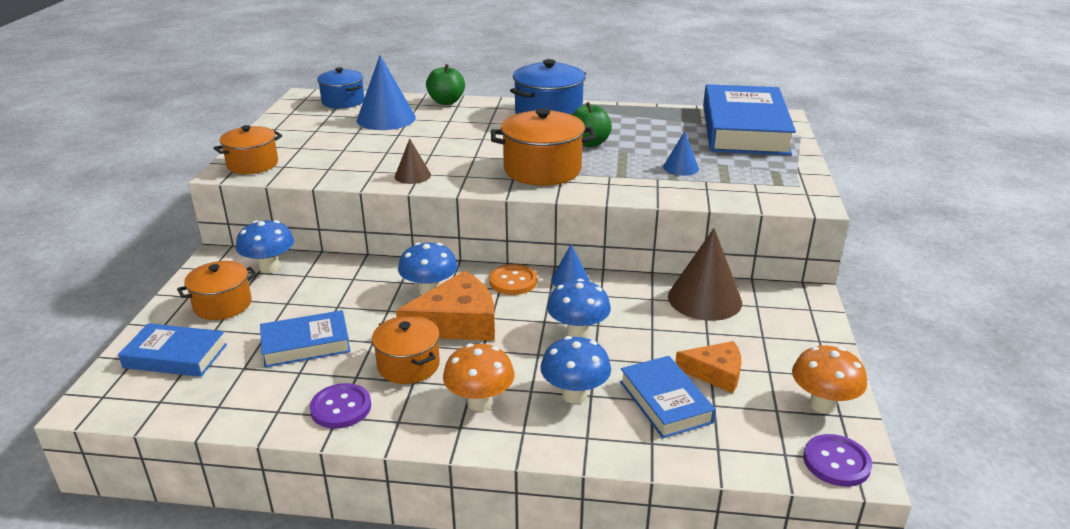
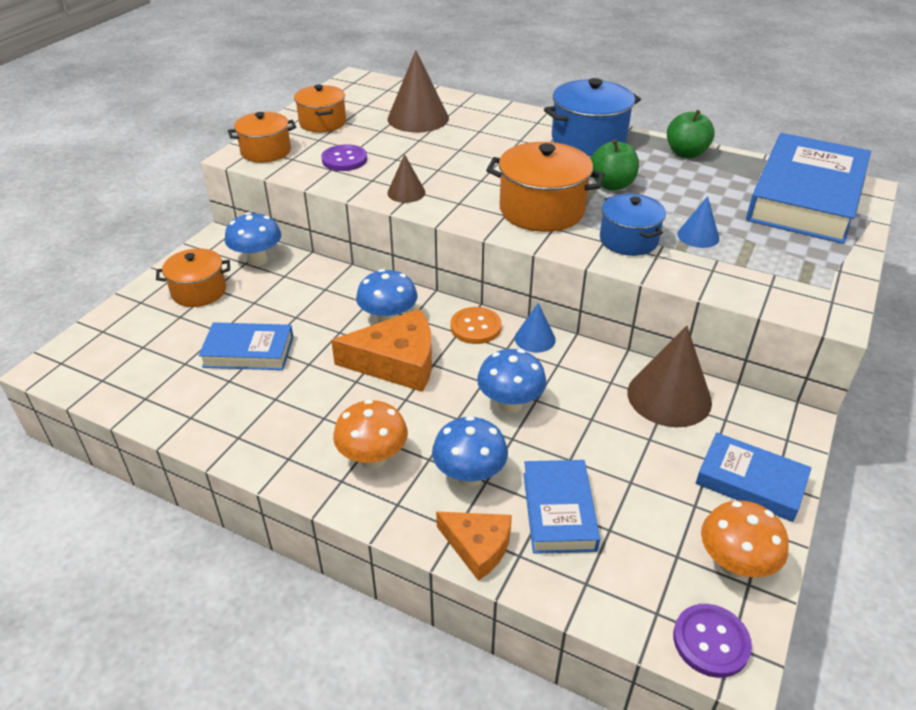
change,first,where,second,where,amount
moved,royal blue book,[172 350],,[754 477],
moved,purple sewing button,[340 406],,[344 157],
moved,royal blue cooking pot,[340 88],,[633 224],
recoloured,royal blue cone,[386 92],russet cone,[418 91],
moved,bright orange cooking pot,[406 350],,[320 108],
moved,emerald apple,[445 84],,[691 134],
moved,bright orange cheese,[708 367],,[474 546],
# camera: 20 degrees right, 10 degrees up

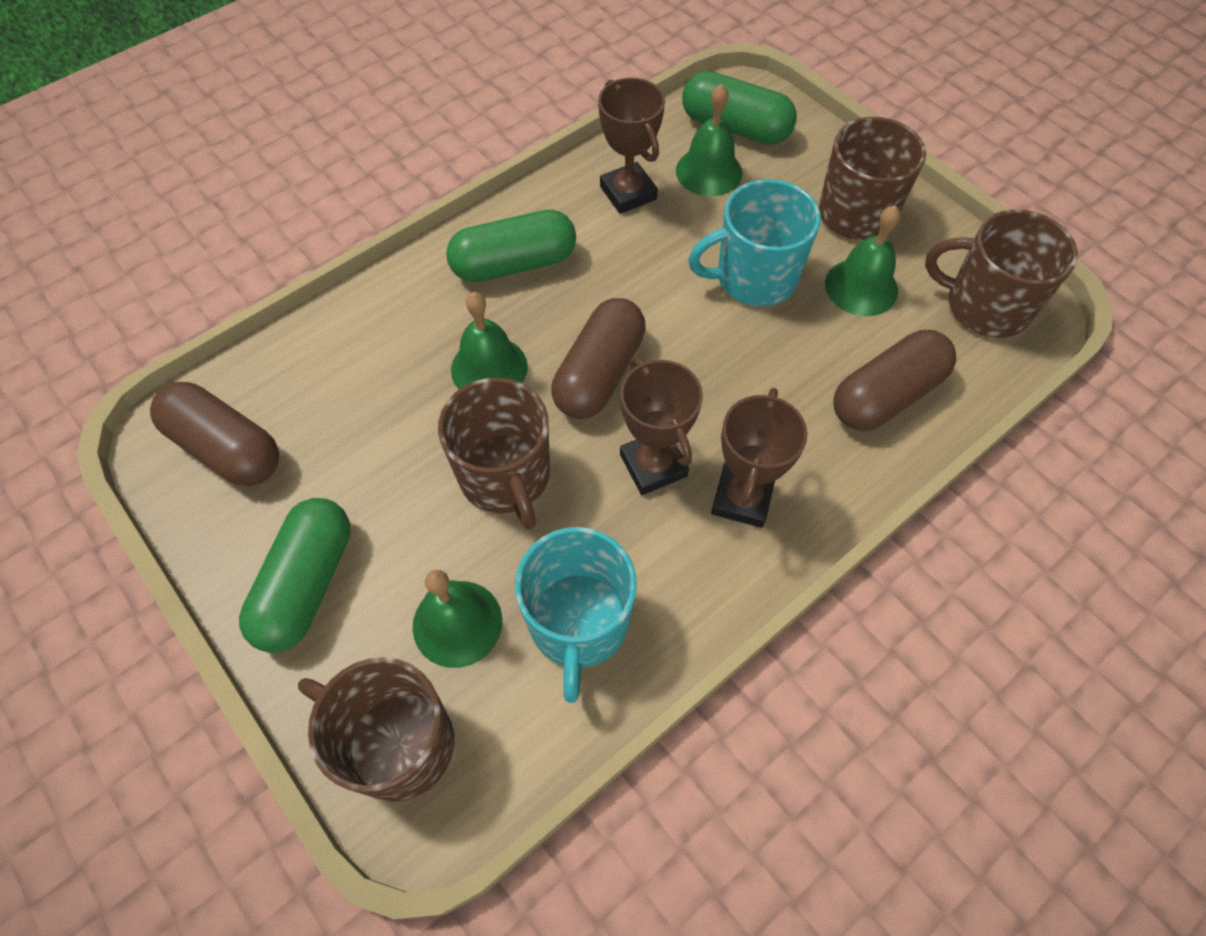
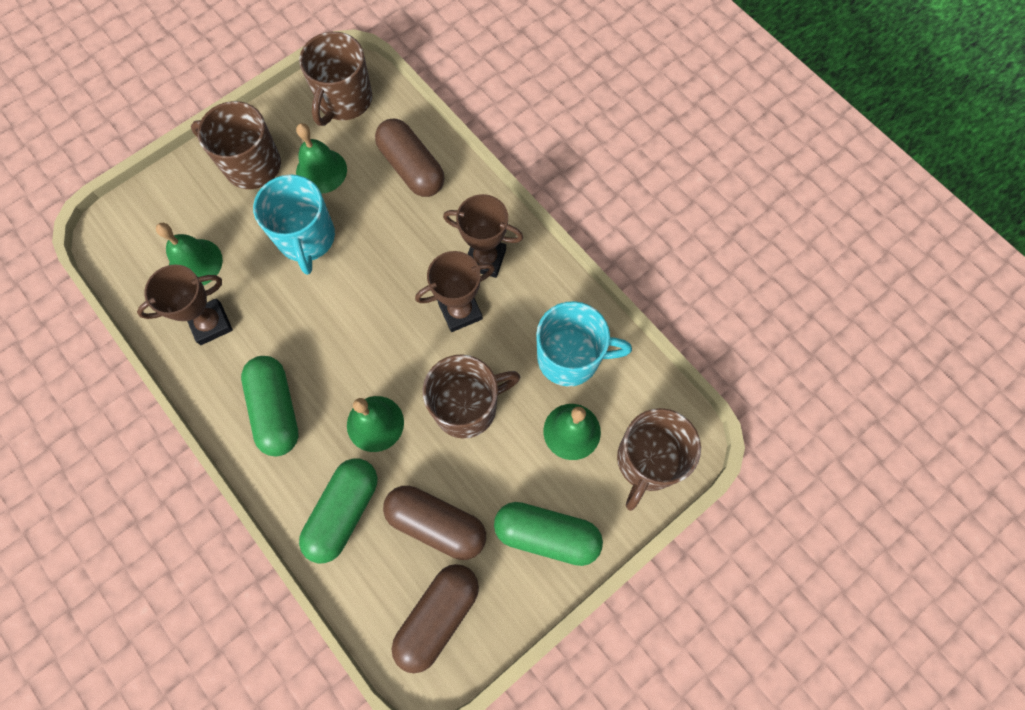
change,first,where,second,where,amount
moved,russet capsule,[598 358],,[434 523],
moved,emerald capsule,[739 108],,[338 511],
# camera: 90 degrees left, 10 degrees up

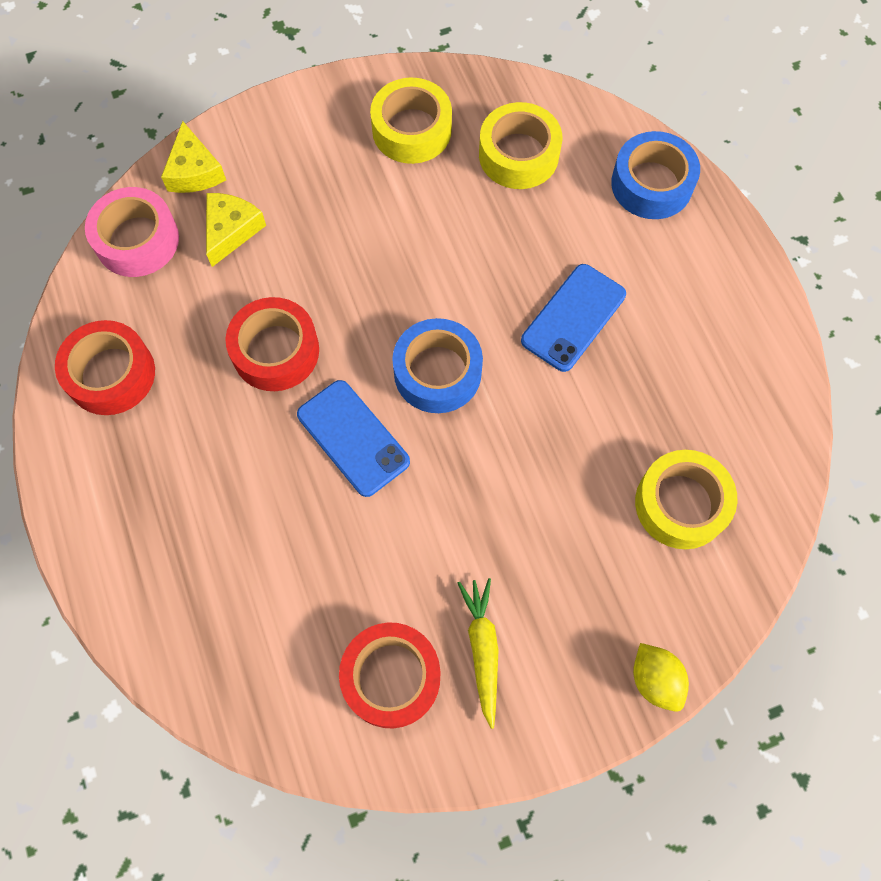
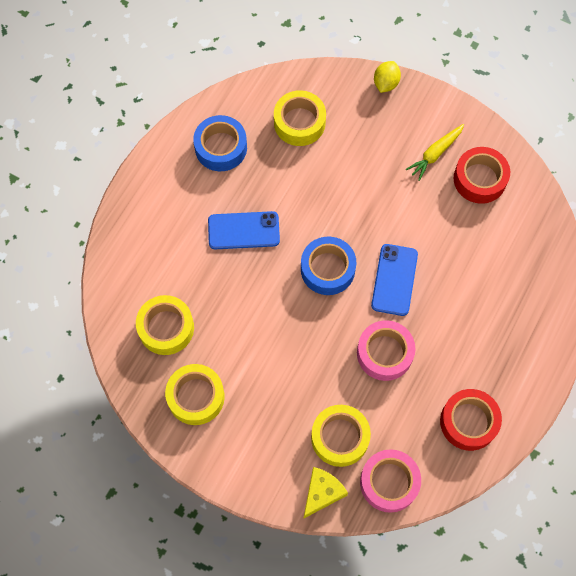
change,first,where,second,where,amount
replaced,golden cheese,[236 230],golden tape,[341 436],
recoloured,scarlet tape,[272 344],rose-pink tape,[386 350],
moved,royal blue tape,[655 175],,[220 143],
# camera: 130 degrees left, 0 degrees up

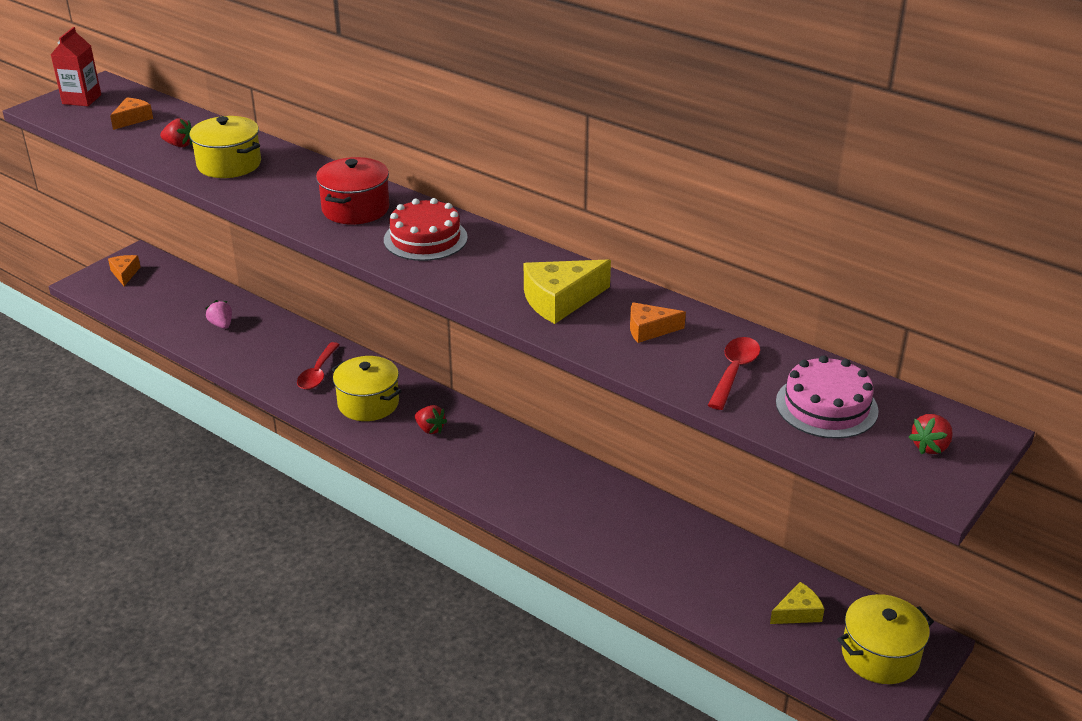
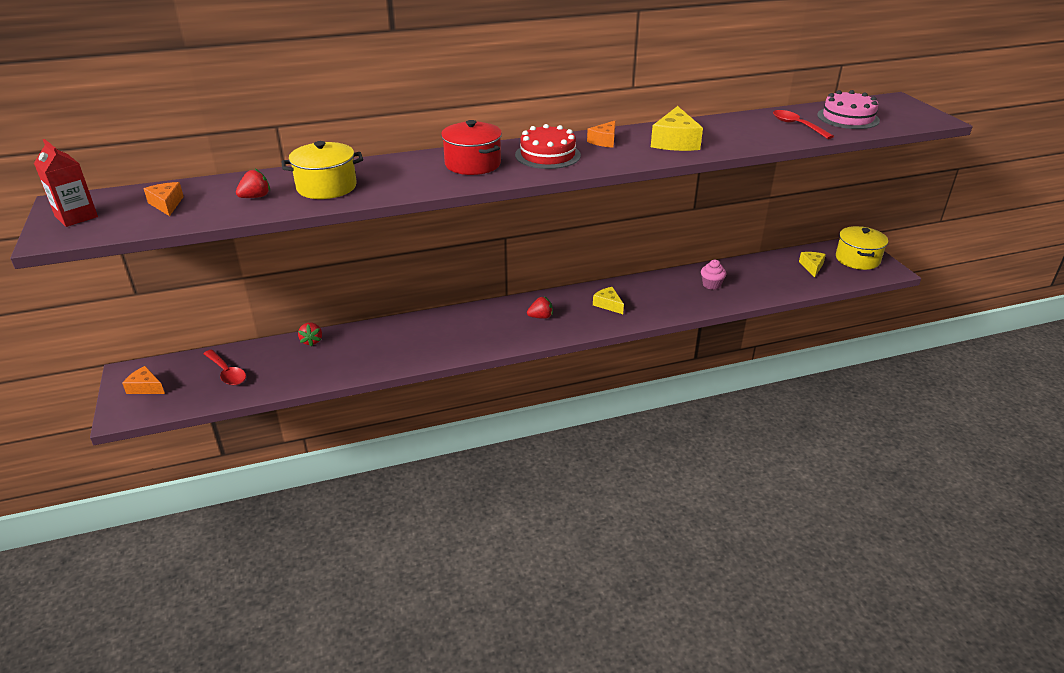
change,first,where,second,where,amount
removed,rose-pink strawberry,[219 314],,,
moved,scarlet teaspoon,[318 366],,[225 367],
removed,golden cooking pot,[367 388],,,
moved,bright orange cheese,[658 322],,[601 134],
moved,scarlet strawberry,[931 434],,[310 334],
added,,,golden cheese,[608 300],
added,,,rose-pink muffin,[713 275],
# camera: 55 degrees left, 0 degrees up

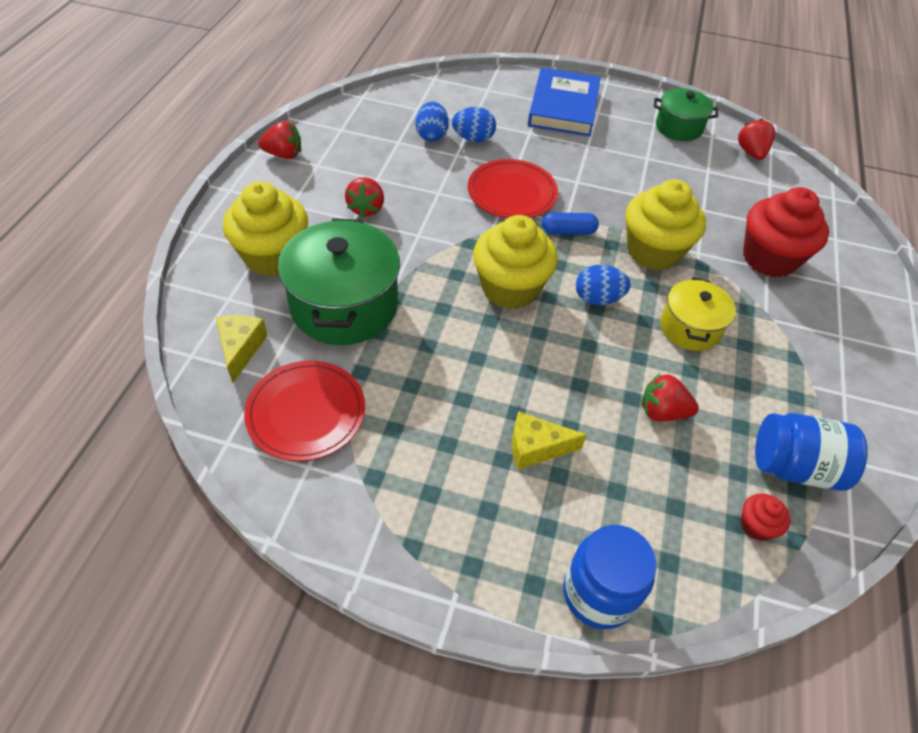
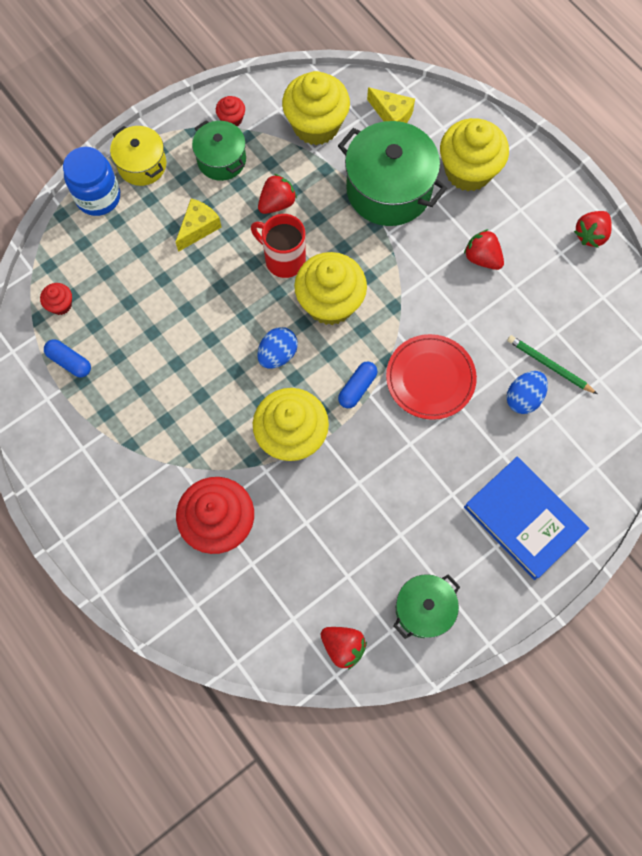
change,first,where,second,where,amount
replaced,scarlet flat dish,[304 411],golden muffin,[316 108],
replaced,royal blue toy egg,[432 121],emerald pencil,[552 364],
moved,scarlet strawberry,[670 398],,[277 194],
moved,golden cooking pot,[698 314],,[138 156],
replaced,royal blue jar,[811 452],royal blue capsule,[67 358],
added,,,emerald cooking pot,[219 150],
added,,,scarlet muffin,[230 111],
added,,,scarlet mug,[278 246],
# camera: 130 degrees right, 20 degrees up

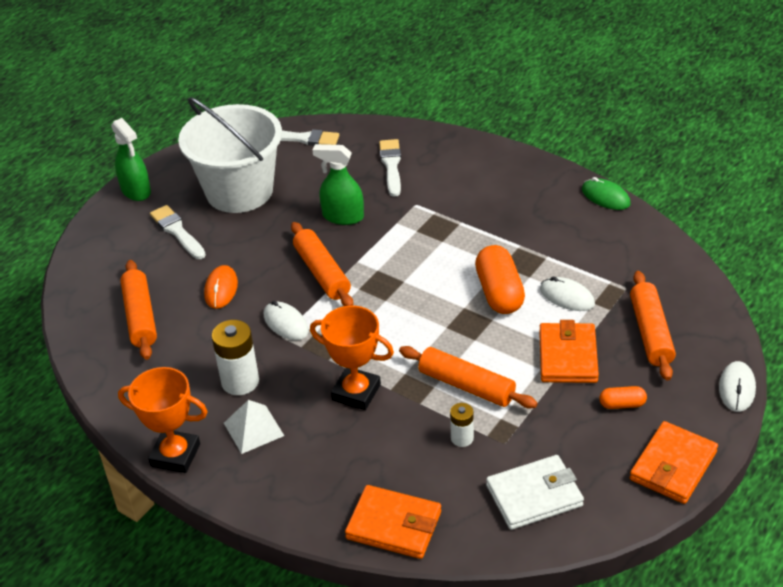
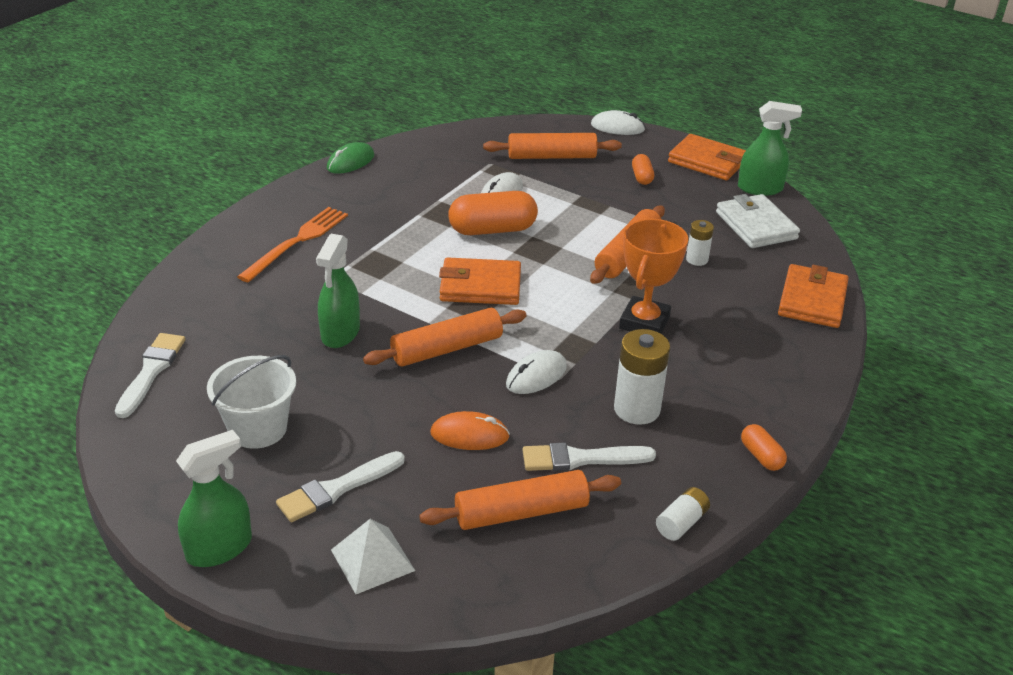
change,first,where,second,where,amount
replaced,bright orange trophy,[163 420],bright orange capsule,[764 447],
resized,white sand bucket,[230 155],,[251 402],x0.57
moved,white pyramid shape,[254 427],,[373 556],
moved,white paint brush,[390 168],,[589 457],
moved,bright orange billfold,[569 351],,[480 281],
added,,,bright orange fork,[292 245],
added,,,white battery,[683 514],
added,,,emerald spray bottle,[770 148],
# camera: 95 degrees left, 5 degrees down

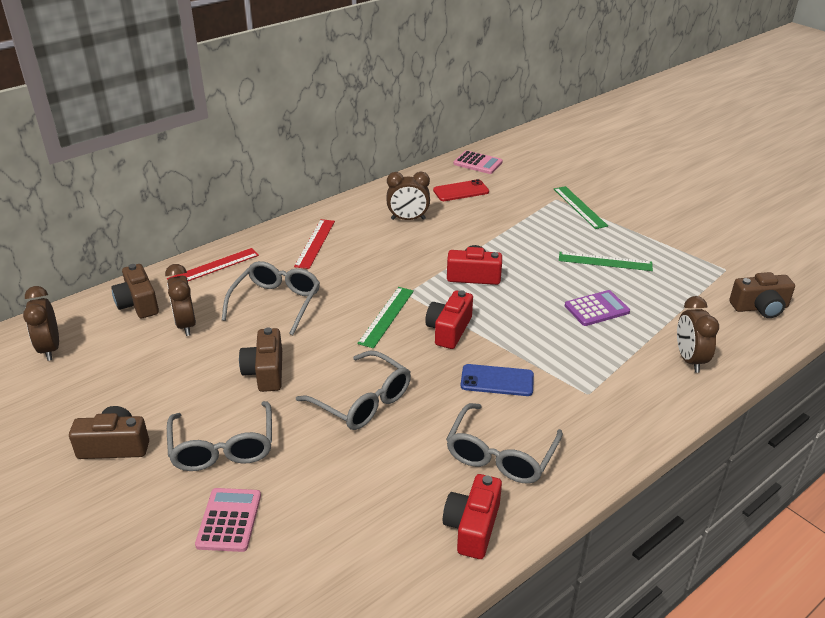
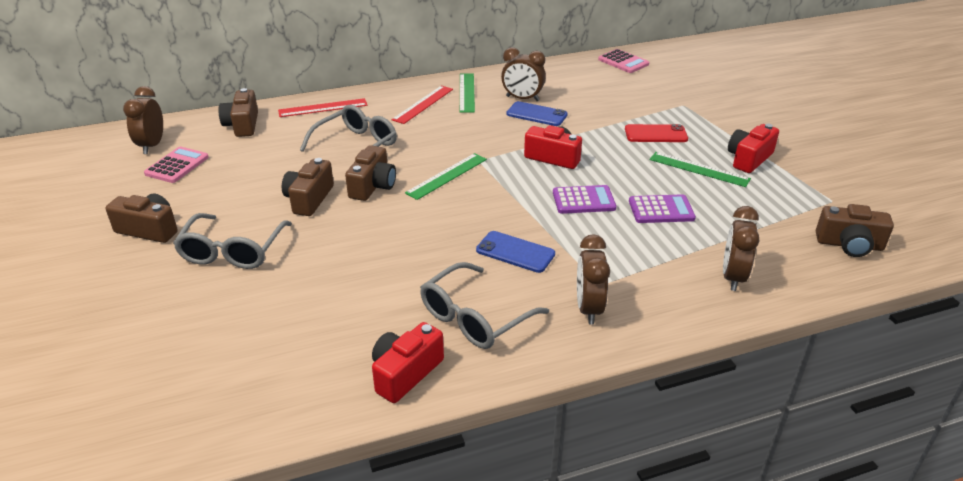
change,first,where,second,where,amount
moved,russet bedside clock,[180 300],,[593 279],
moved,rose-pink adding machine,[228 520],,[176 165],
removed,grey spectacles,[353 390],,,
moved,scarlet photo camera,[449 319],,[753 148],
moved,scarlet phone,[461 190],,[656 133],
moved,emerald ruler,[581 207],,[467 93],
added,,,russet photo camera,[370 173],
added,,,royal blue phone,[537 113],
added,,,purple adding machine,[584 199],
# camera: 20 degrees right, 0 degrees up

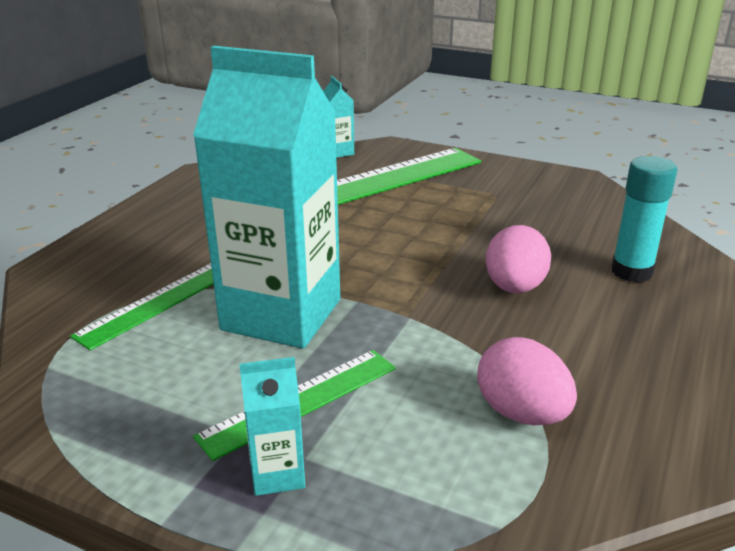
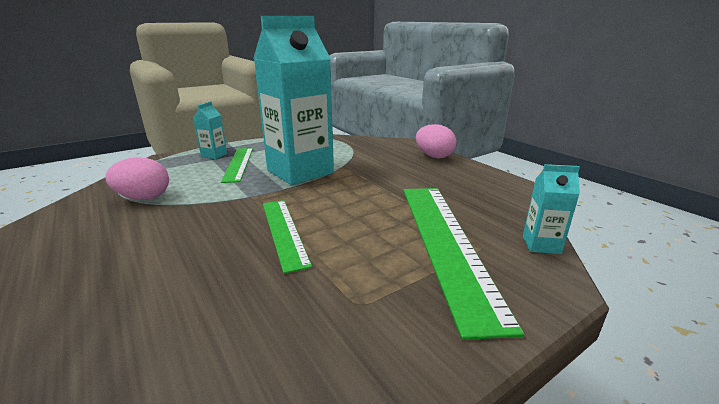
change,first,where,second,where,amount
moved,emerald ruler,[142 306],,[287 237],
moved,rose-pink toy egg,[518 259],,[436 141],
removed,teal glue,[644 219],,,
# camera: 120 degrees right, 5 degrees down

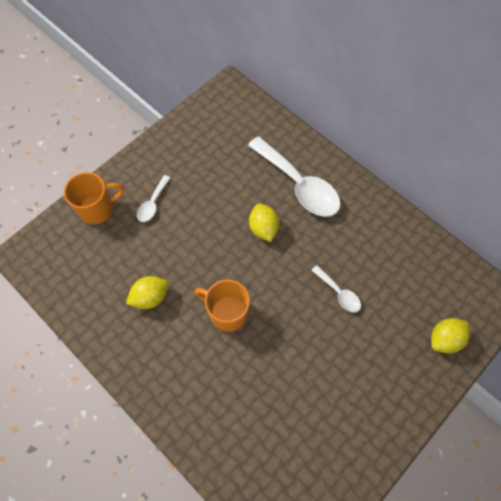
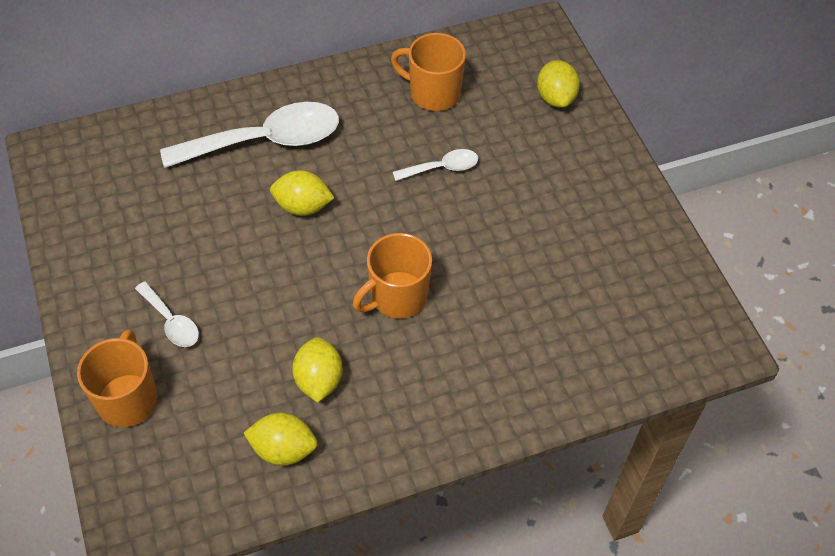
change,first,where,second,where,amount
added,,,golden citrus fruit,[281 439],
added,,,bright orange mug,[428 72],
# camera: 65 degrees left, 10 degrees down

